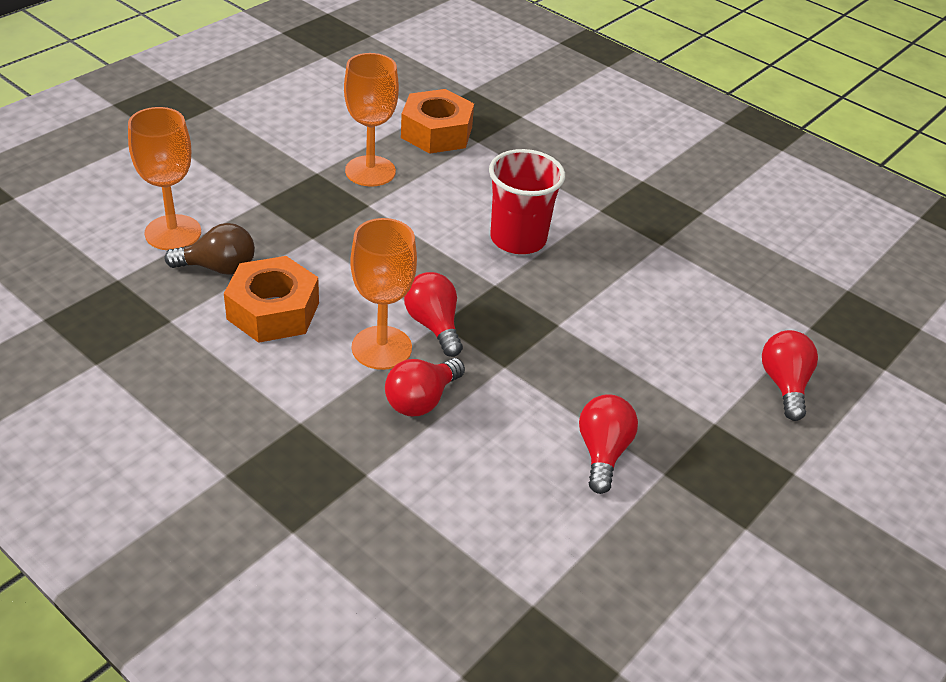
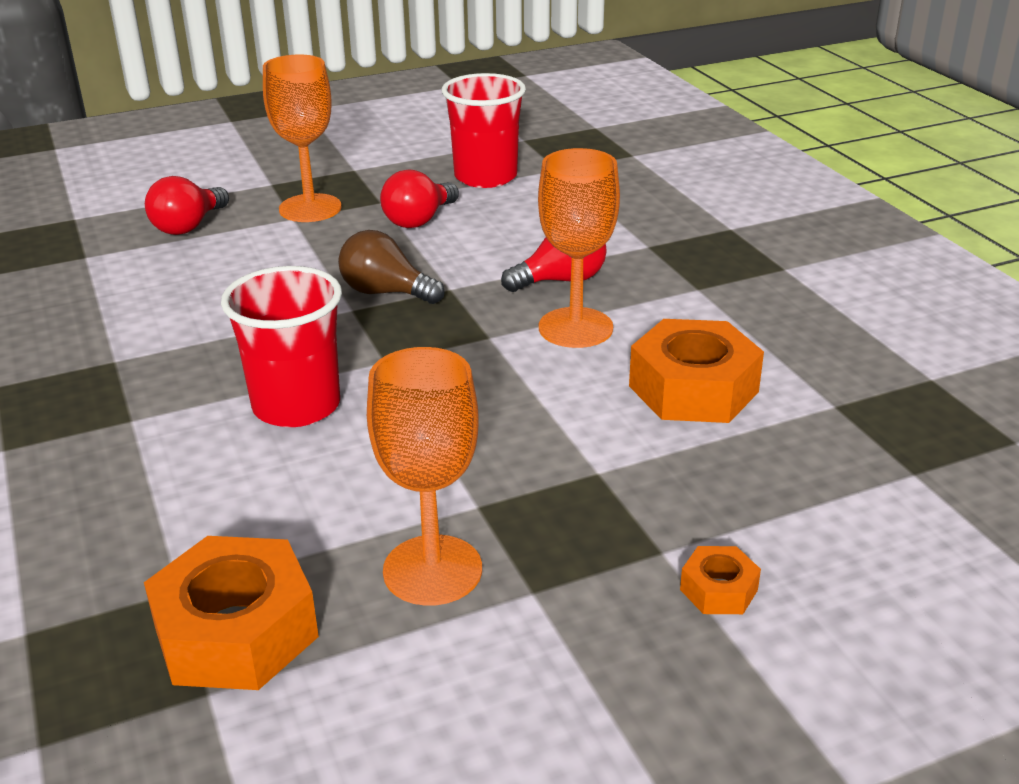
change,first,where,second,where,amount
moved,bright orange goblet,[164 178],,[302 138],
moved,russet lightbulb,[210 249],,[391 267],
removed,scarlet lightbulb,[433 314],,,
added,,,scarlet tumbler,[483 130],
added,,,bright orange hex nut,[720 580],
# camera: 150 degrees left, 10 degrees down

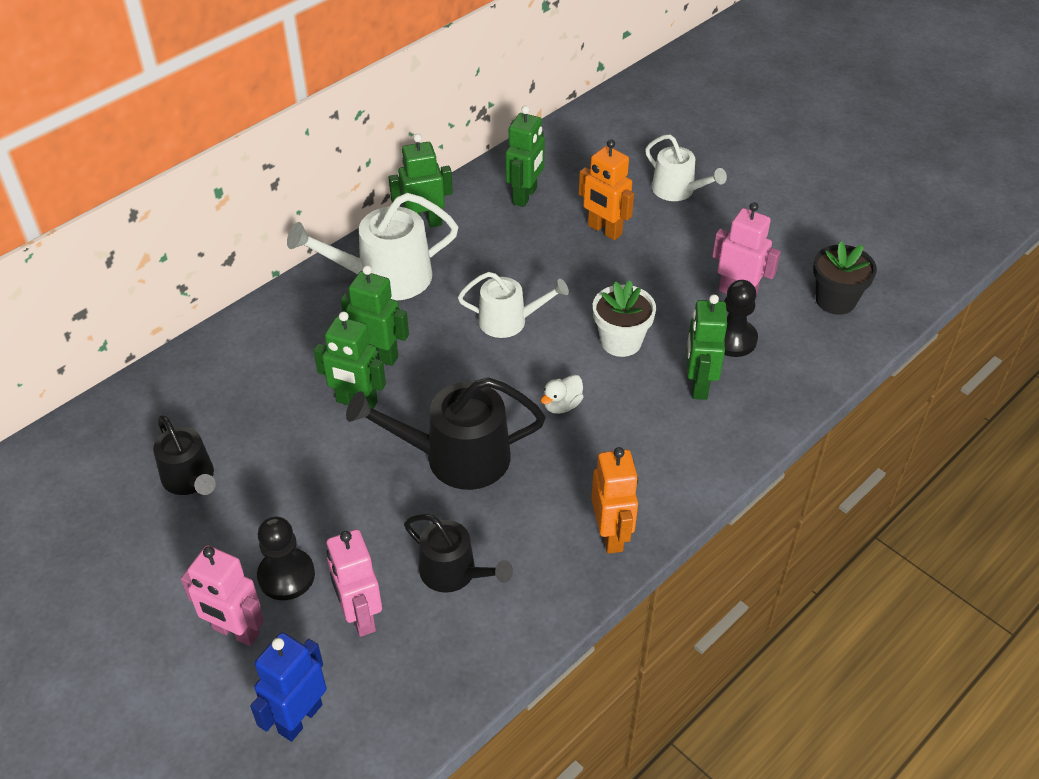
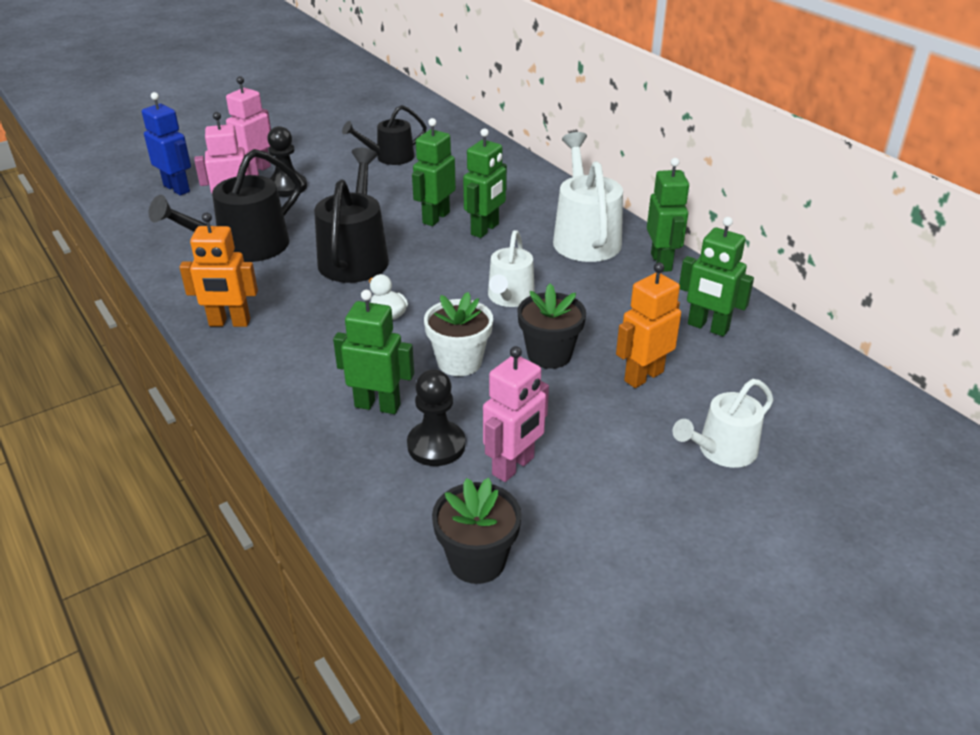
change,first,where,second,where,amount
resized,black watering can,[458 553],,[225 205],x1.58
added,,,black plant pot,[552 326],
# camera: 100 degrees right, 10 degrees down

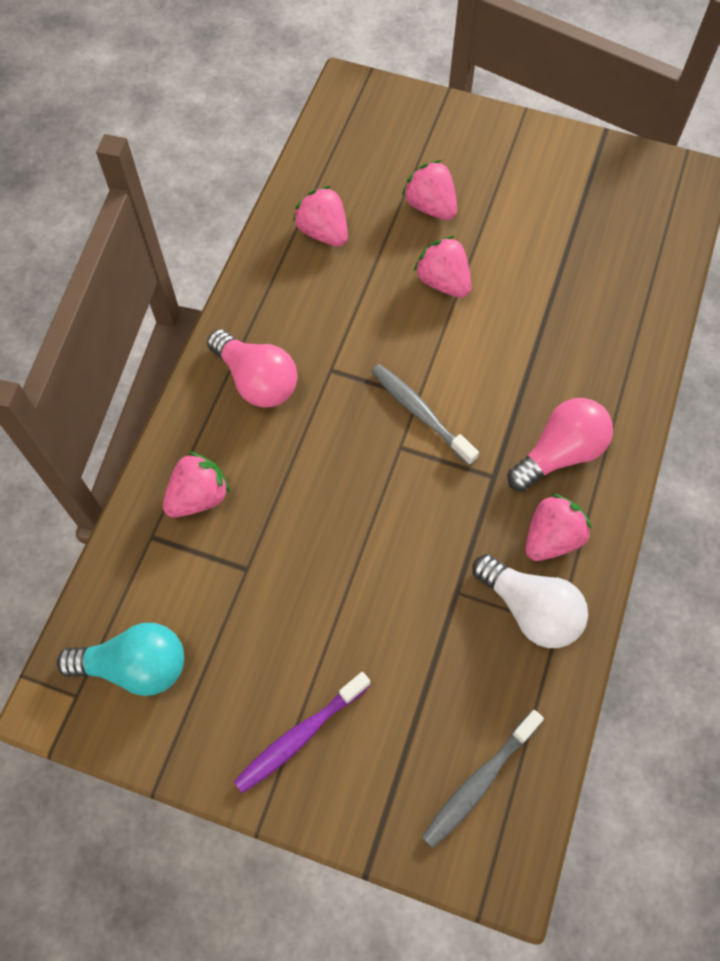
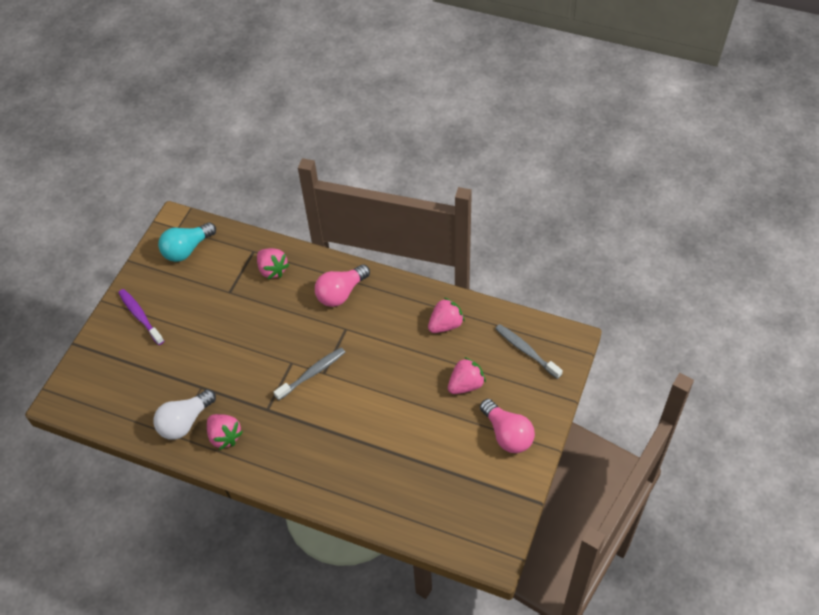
change,first,where,second,where,amount
turned,teal lightbulb,[120 659],,[187 242],45 degrees clockwise
removed,rose-pink strawberry,[442 267],,,
moved,grey tooth brush,[483 779],,[529 351],
moved,rose-pink lightbulb,[560 445],,[507 426],
# camera: 95 degrees right, 10 degrees down

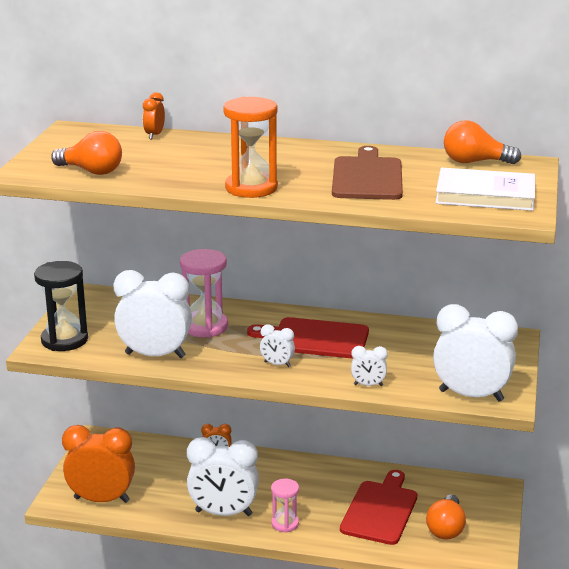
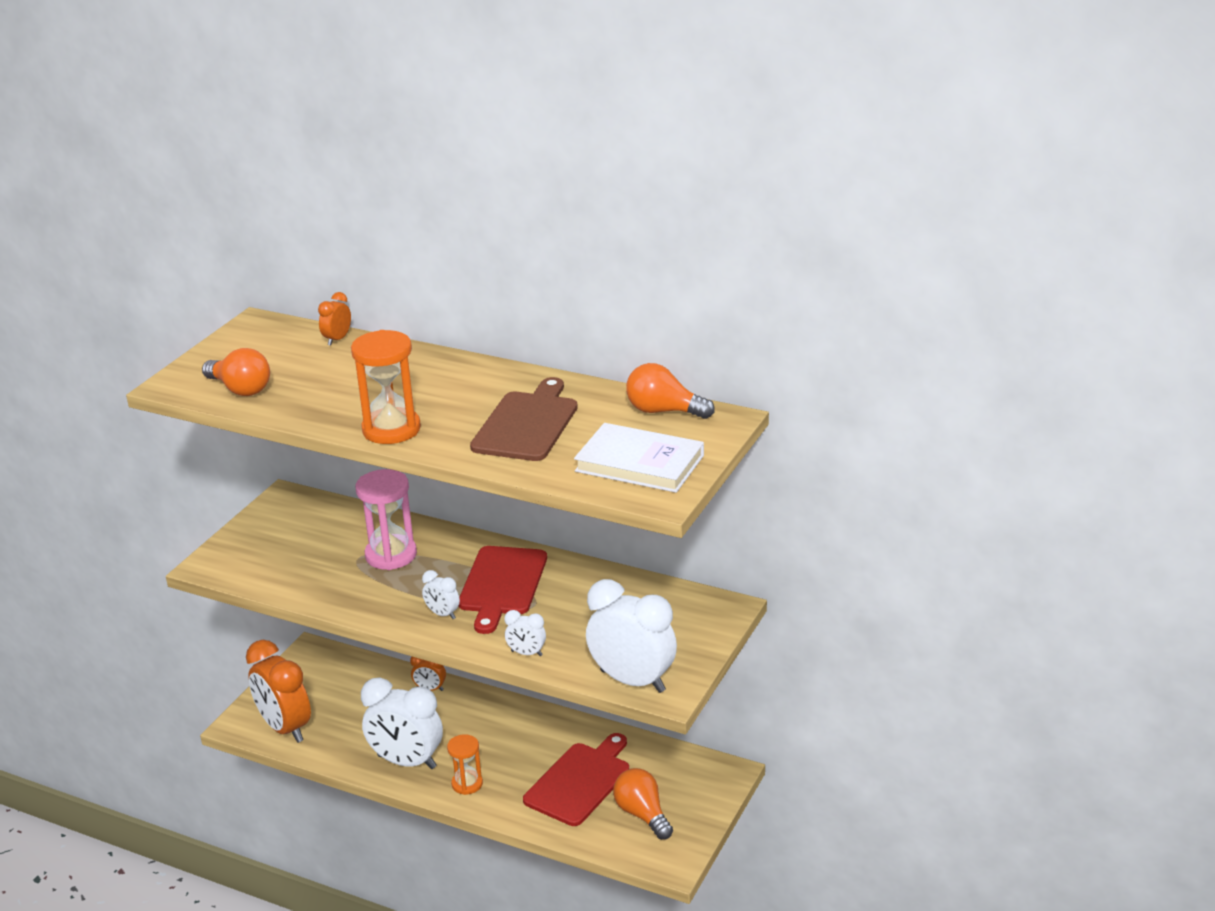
change,first,where,second,where,amount
removed,black sand timer,[61 306],,,
turned,bright orange bedside clock,[98 464],,[278 691],150 degrees counterclockwise
removed,white bedside clock,[153 314],,,
turned,scarlet chopping board,[308 338],,[503 590],105 degrees counterclockwise
recoloured,rose-pink sand timer,[285 506],bright orange sand timer,[465 764],
turned,bright orange lightbulb,[446 517],,[643 804],120 degrees clockwise
# camera: 15 degrees right, 5 degrees up

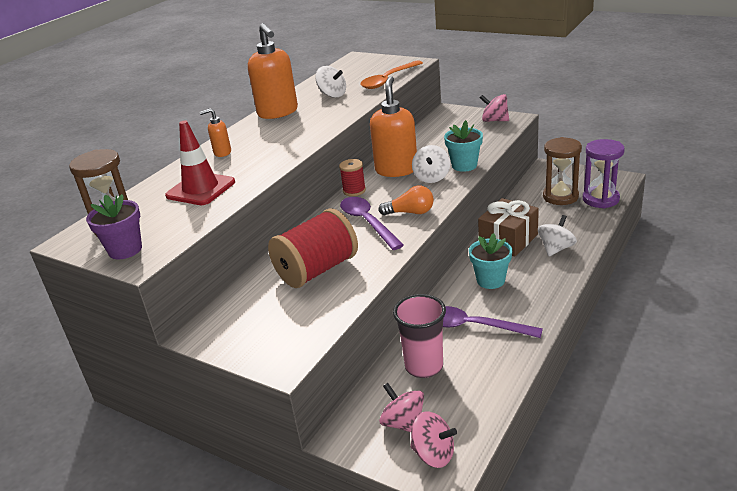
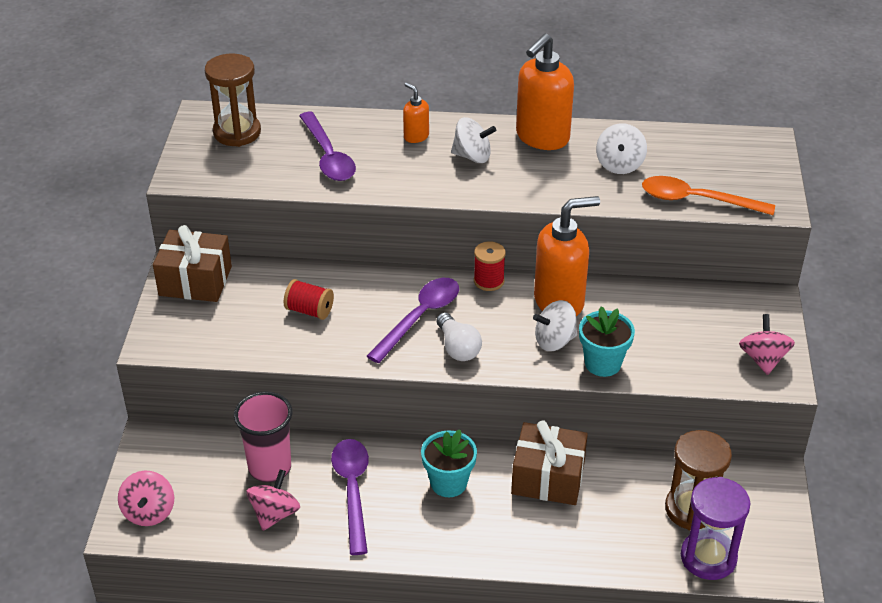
change,first,where,second,where,amount
removed,purple plant pot,[114 226],,,
replaced,scarlet traffic cone,[200 162],purple teaspoon,[327 146],
resized,scarlet bobbin,[313 248],,[309 299],x0.50
recoloured,bright orange lightbulb,[406 200],white lightbulb,[459 336],
moved,rose-pink toy top,[401 407],,[273 500],
moved,white toy top,[557 235],,[473 140],
added,,,russet wrapped gift,[192 263],
# camera: 60 degrees right, 10 degrees up

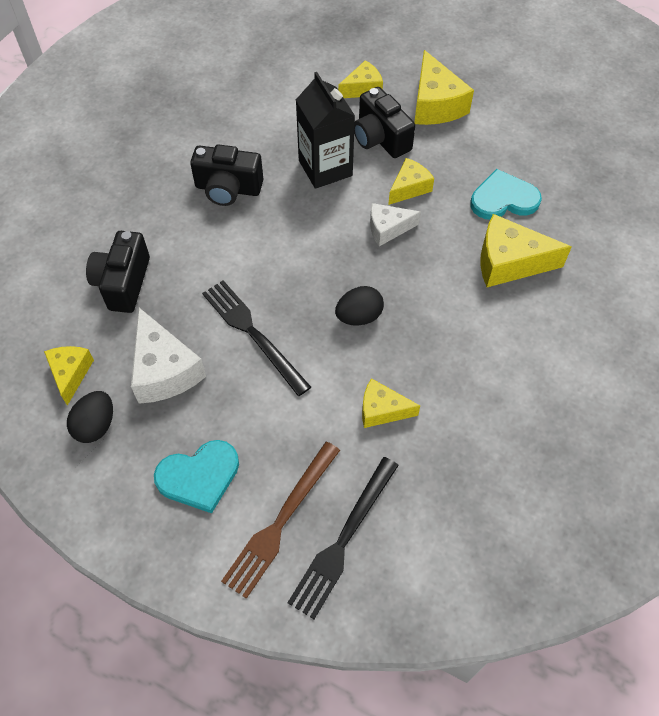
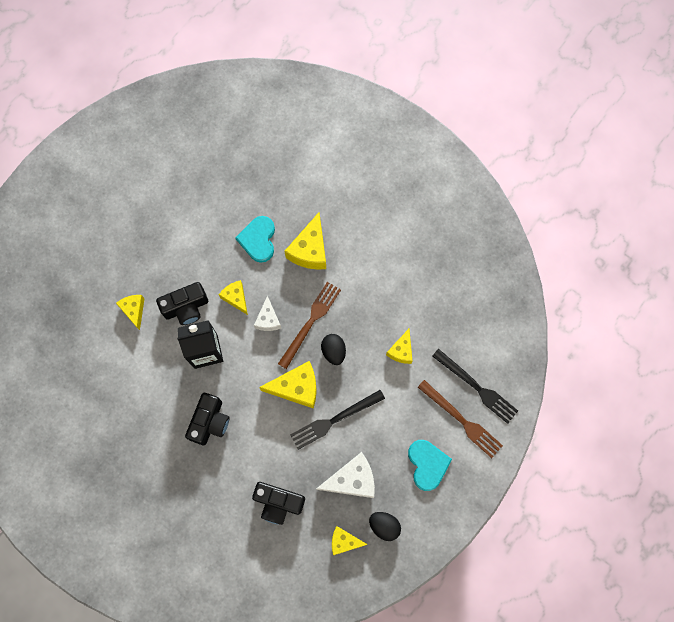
change,first,where,second,where,amount
moved,golden cheese,[444 87],,[288 385],
added,,,russet fork,[309 325],
# camera: 80 degrees left, 15 degrees up

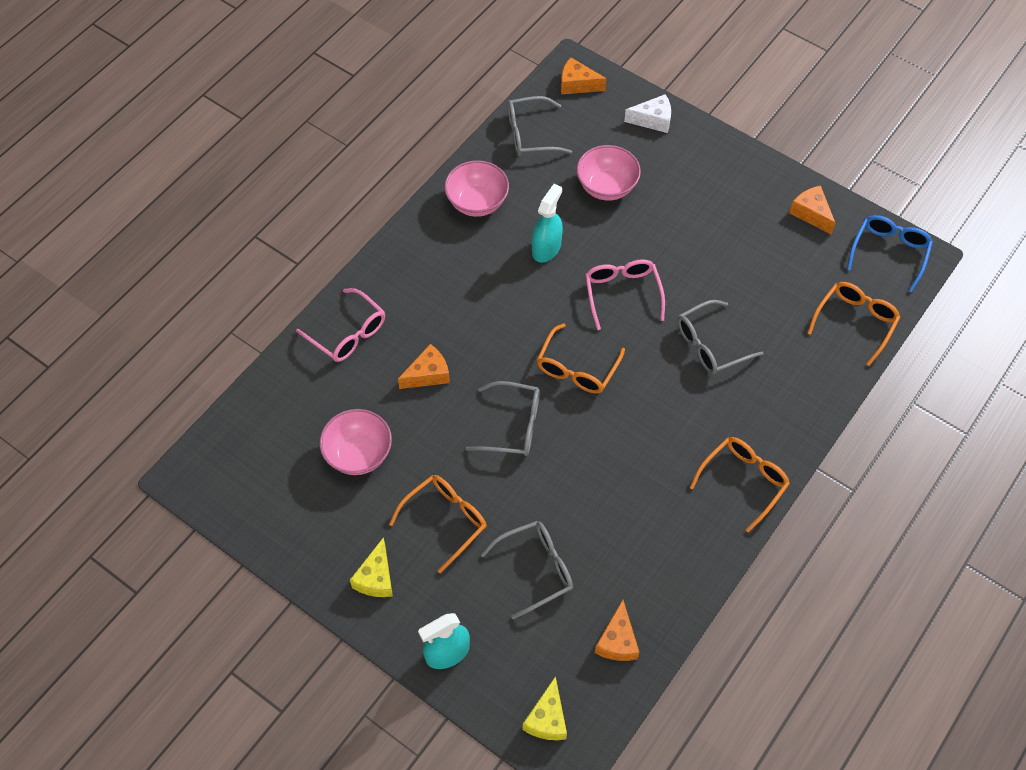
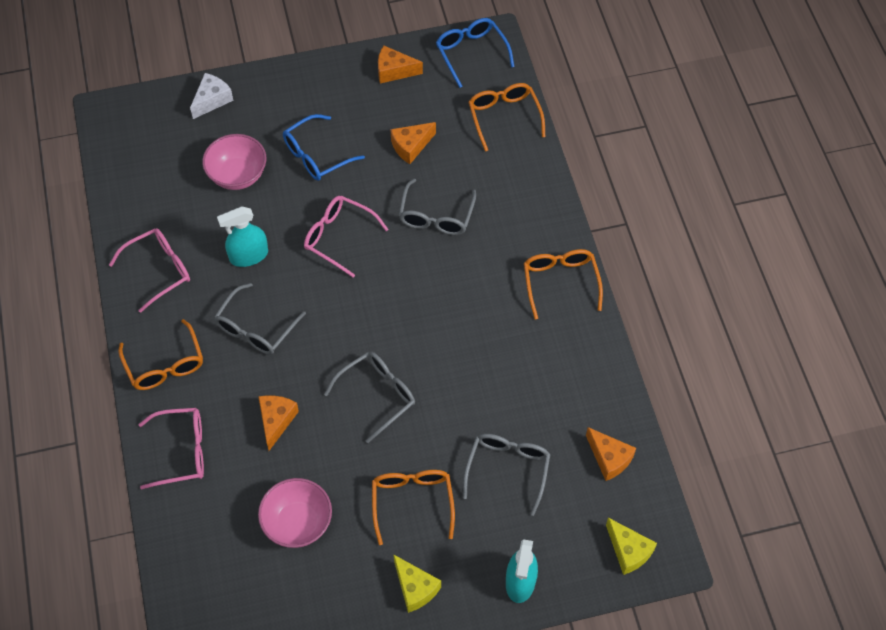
change,first,where,second,where,amount
replaced,rose-pink bowl,[477 188],rose-pink spectacles,[149 270],
moved,grey spectacles,[540 126],,[260 319],
turned,teal spray bottle,[547 223],,[242 236],90 degrees counterclockwise
moved,bright orange spectacles,[581 358],,[161 354],
moved,bright orange cheese,[583 75],,[413 143],
added,,,royal blue spectacles,[324 147],
# camera: 50 degrees left, 0 degrees up

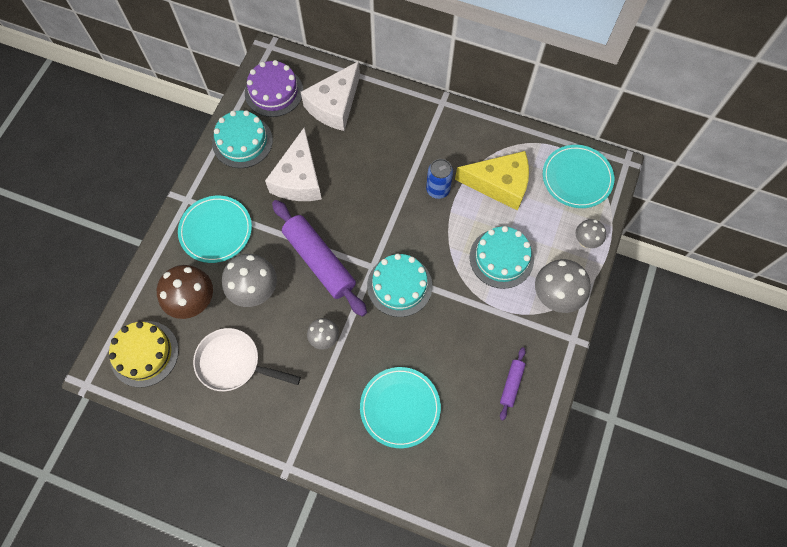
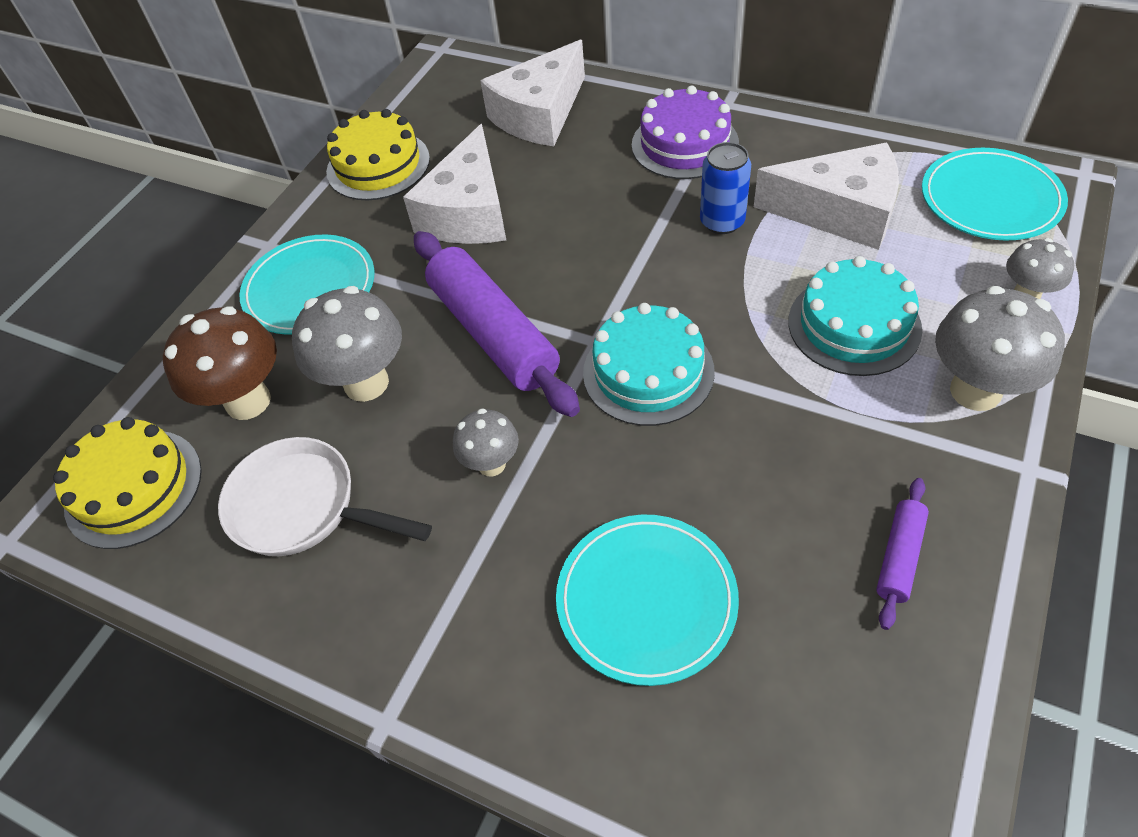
change,first,where,second,where,amount
recoloured,teal gateau,[242 139],golden gateau,[378 154],
moved,purple gateau,[274 88],,[685 132],
recoloured,golden cheese,[492 181],white cheese,[826 196],
# camera: 10 degrees right, 15 degrees down

